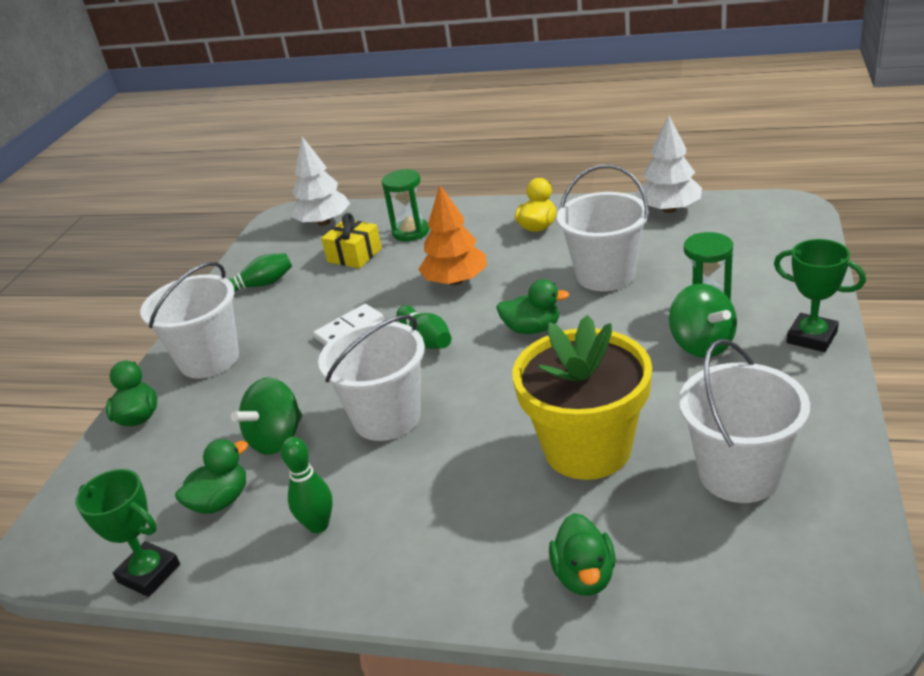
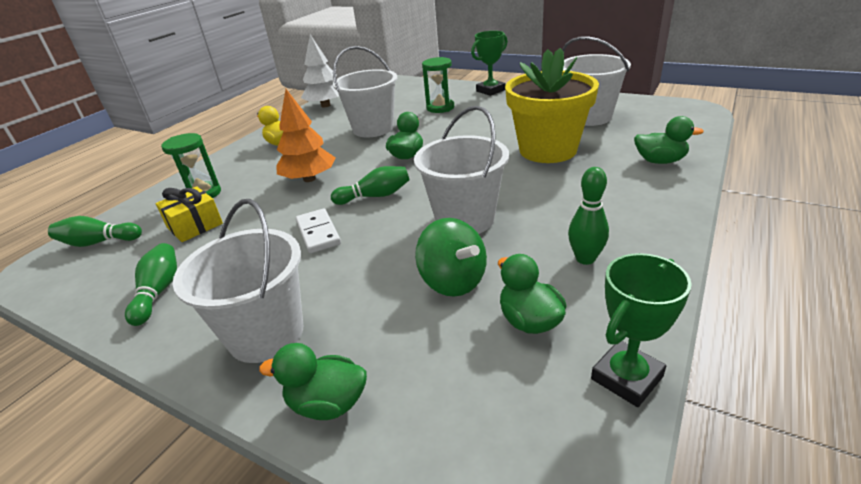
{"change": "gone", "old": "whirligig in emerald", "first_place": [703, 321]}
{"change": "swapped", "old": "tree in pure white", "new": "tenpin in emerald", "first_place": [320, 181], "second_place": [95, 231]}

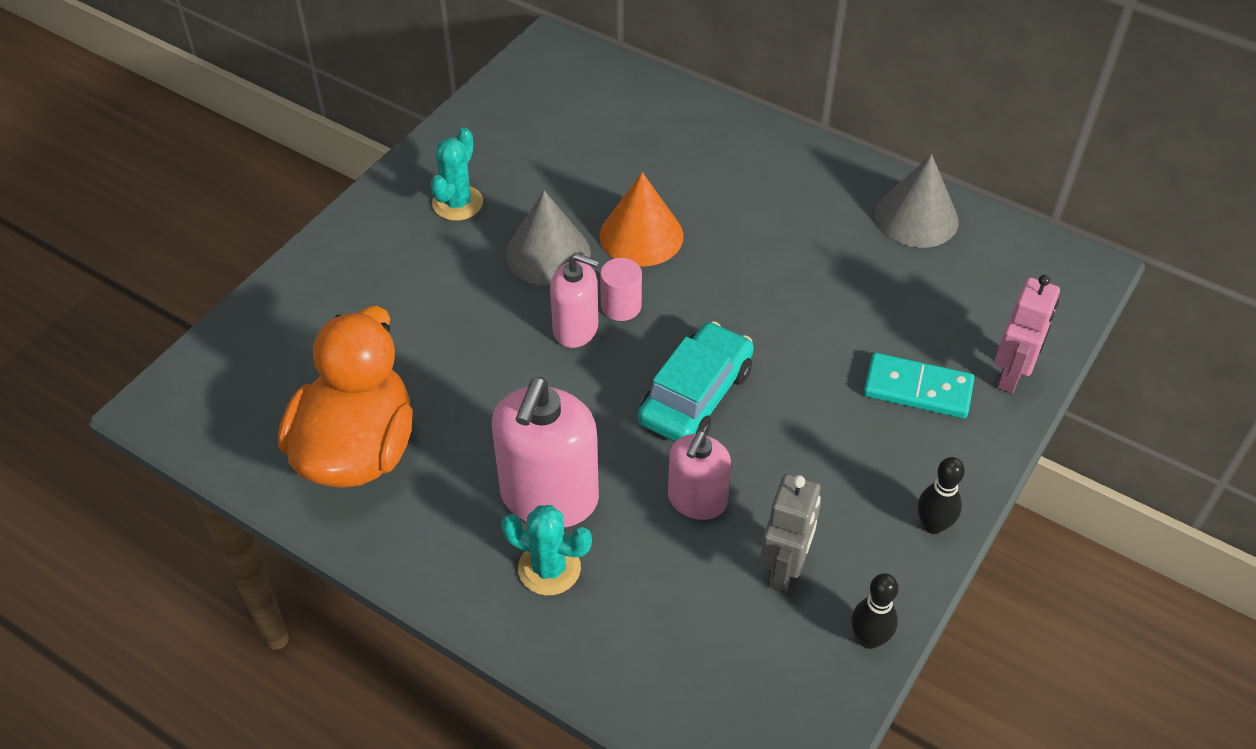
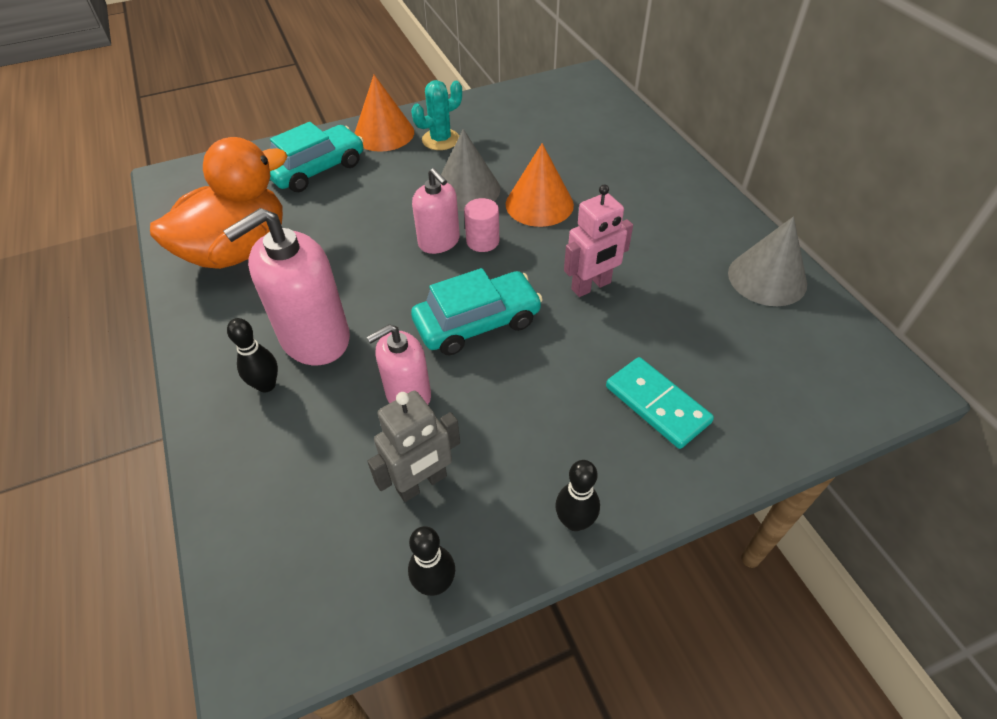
{"change": "new", "new": "automobile in turquoise", "second_place": [317, 157]}
{"change": "new", "new": "cone in orange", "second_place": [384, 113]}
{"change": "shifted", "old": "robot figure in pink", "first_place": [1027, 334], "second_place": [598, 240]}
{"change": "swapped", "old": "cactus in turquoise", "new": "tenpin in jet-black", "first_place": [546, 550], "second_place": [252, 355]}

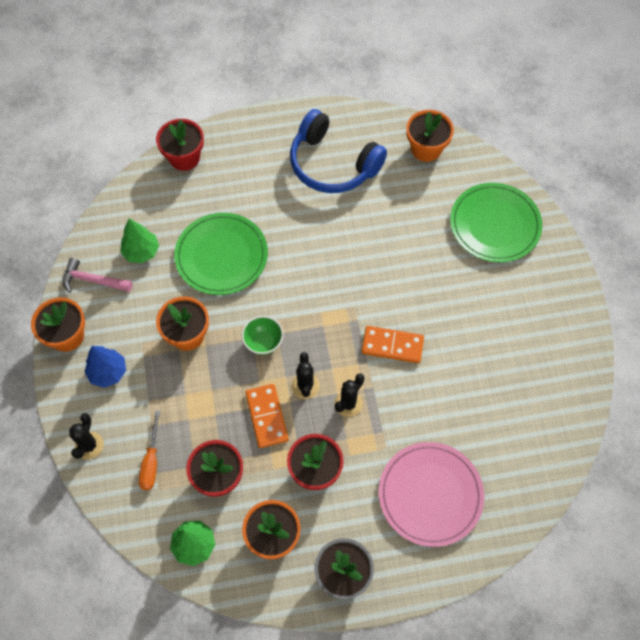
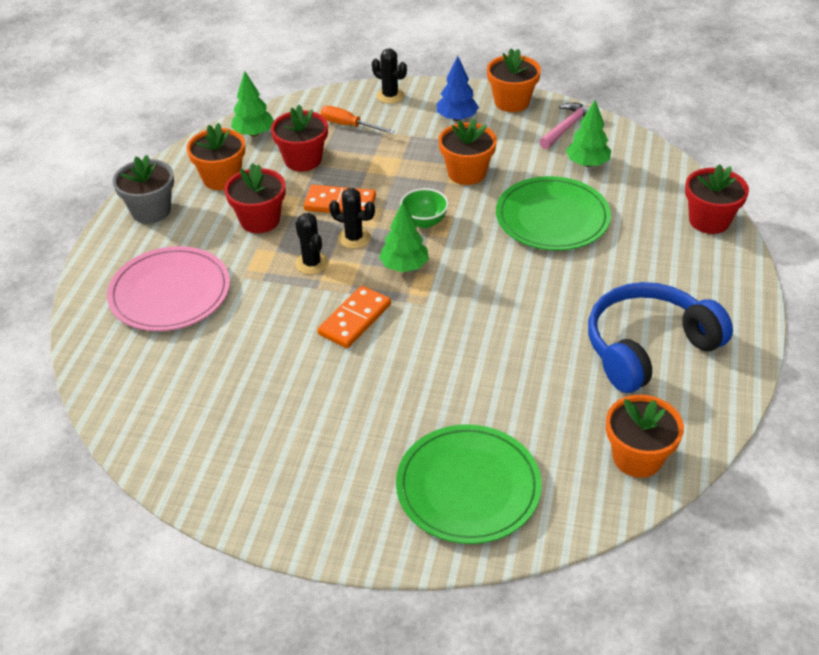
{"change": "new", "new": "tree in emerald", "second_place": [404, 236]}

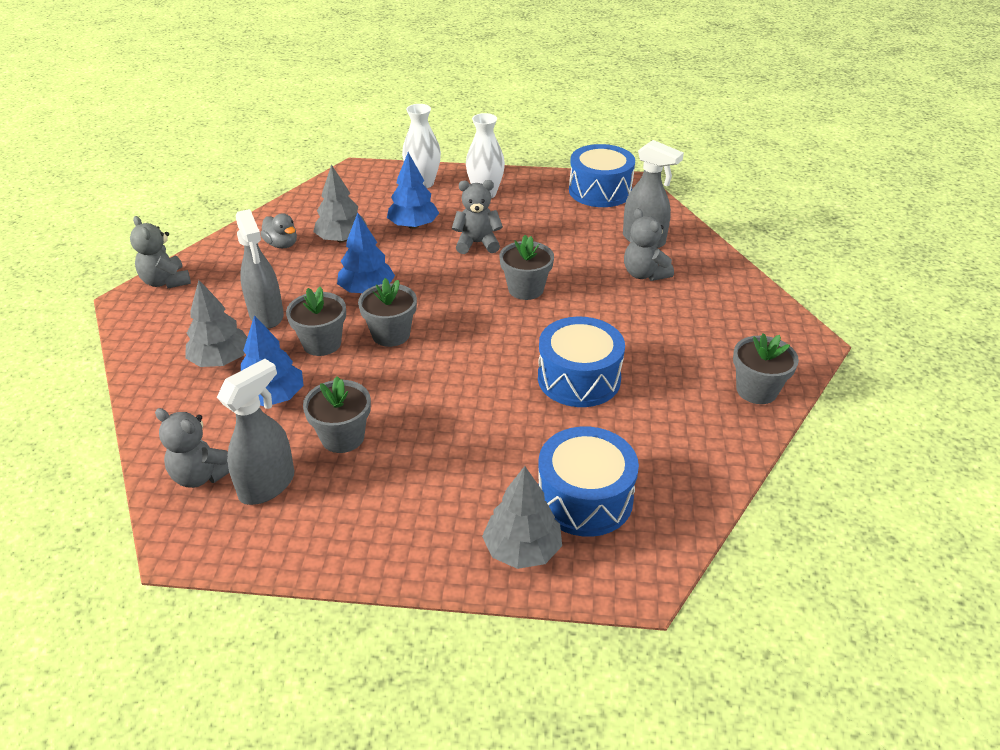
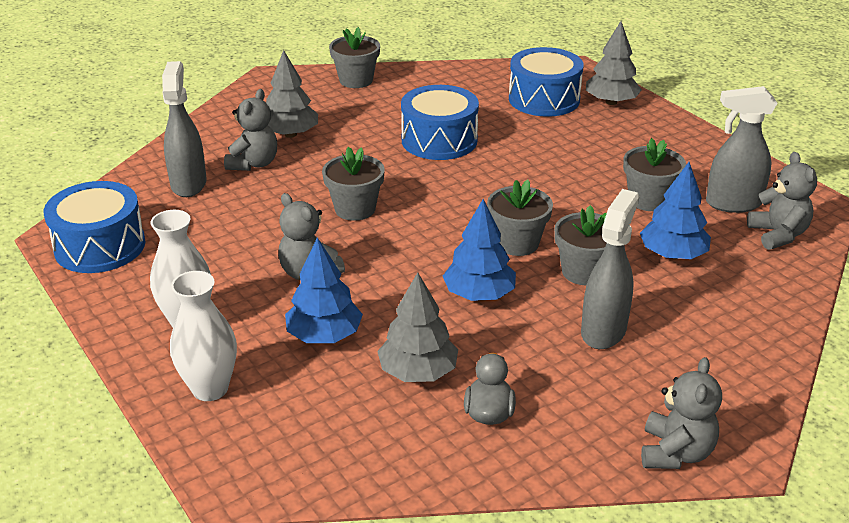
{"change": "shifted", "old": "tree in gray", "first_place": [216, 323], "second_place": [292, 94]}

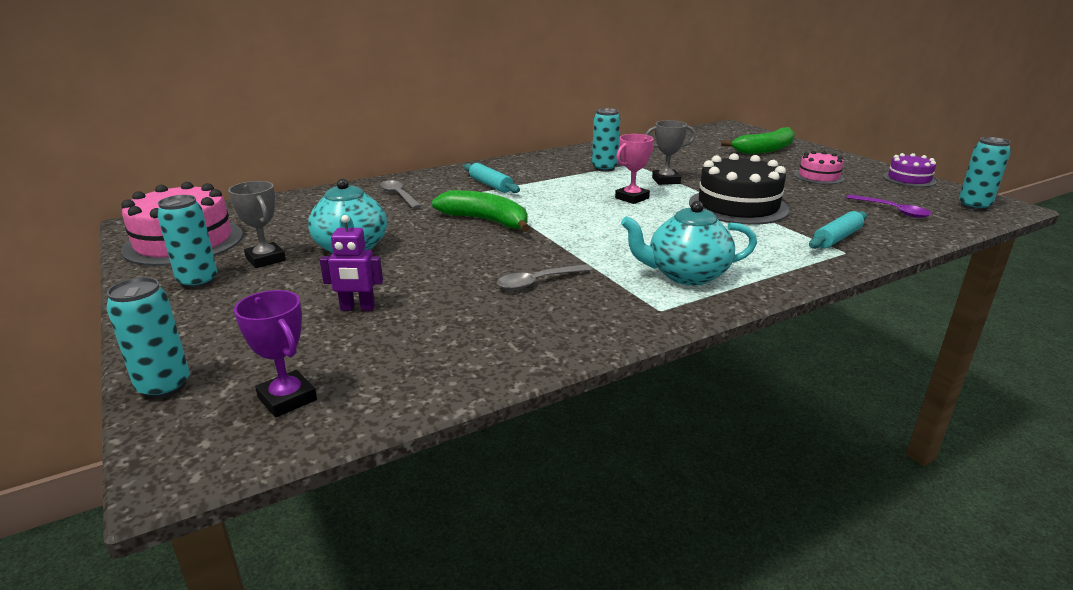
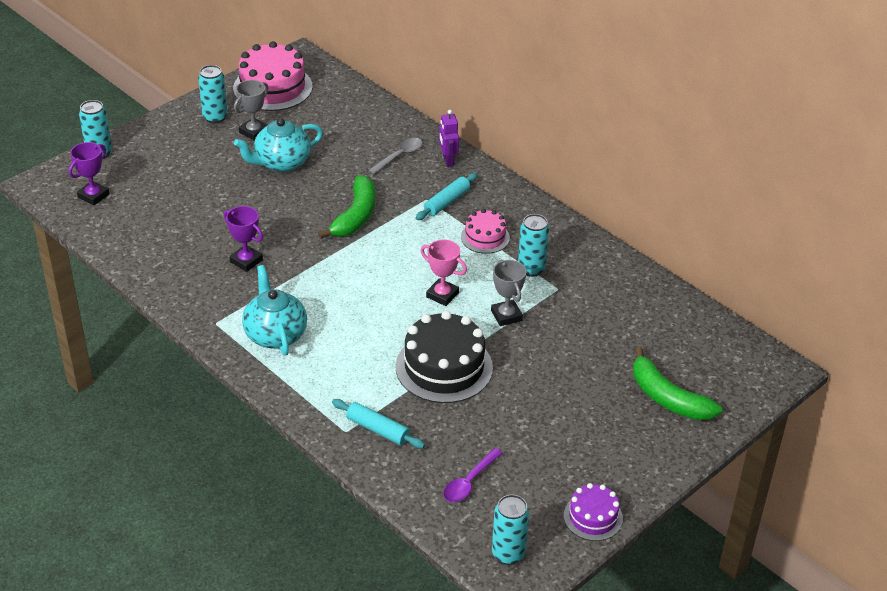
{"change": "shifted", "old": "robot figure in violet", "first_place": [351, 263], "second_place": [449, 138]}
{"change": "shifted", "old": "cake in pink", "first_place": [819, 167], "second_place": [485, 231]}
{"change": "swapped", "old": "teaspoon in gray", "new": "trophy in violet", "first_place": [544, 277], "second_place": [243, 239]}

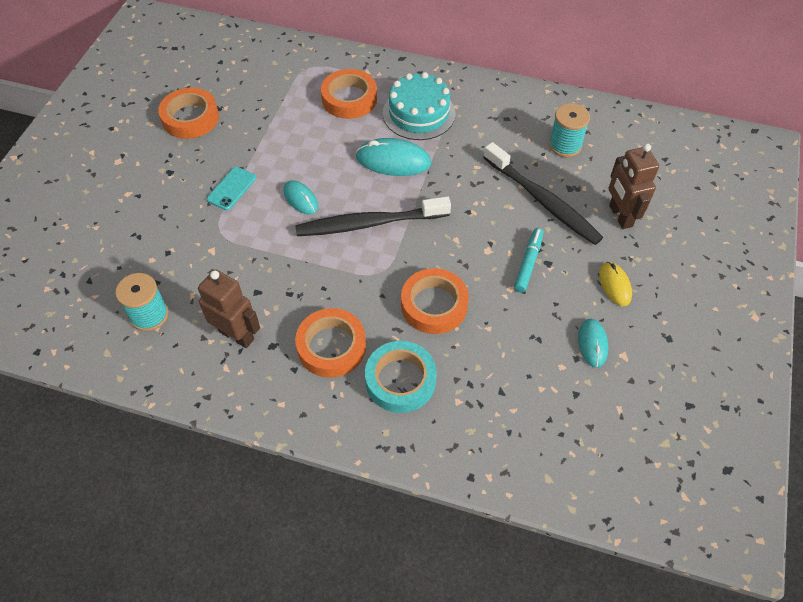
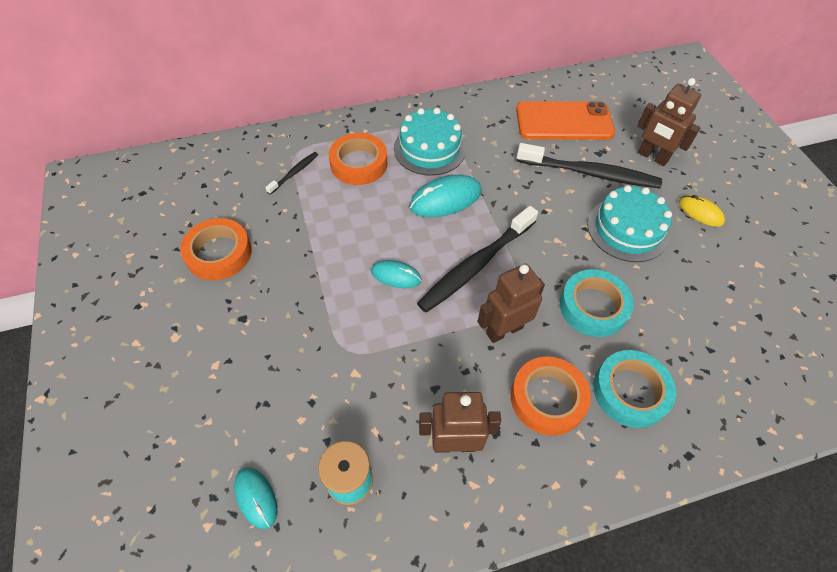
{"change": "gone", "old": "mobile phone in turquoise", "first_place": [231, 188]}
{"change": "new", "new": "dental brush in jet-black", "second_place": [291, 173]}
{"change": "new", "new": "robot figure in dark brown", "second_place": [511, 303]}
{"change": "shifted", "old": "PC mouse in turquoise", "first_place": [593, 343], "second_place": [255, 498]}
{"change": "swapped", "old": "felt pen in turquoise", "new": "cake in turquoise", "first_place": [529, 260], "second_place": [629, 223]}
{"change": "swapped", "old": "spool in turquoise", "new": "mobile phone in orange", "first_place": [569, 130], "second_place": [565, 120]}
{"change": "repainted", "old": "roll of tape in orange", "new": "roll of tape in turquoise", "first_place": [435, 301], "second_place": [597, 303]}

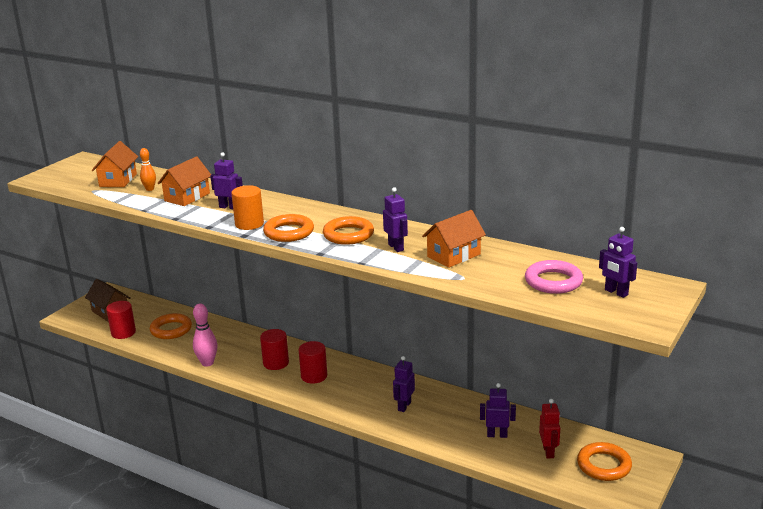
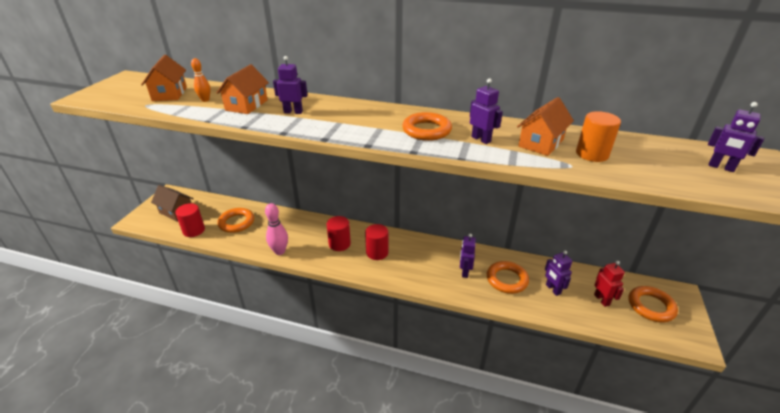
{"change": "gone", "old": "ring in pink", "first_place": [554, 277]}
{"change": "shifted", "old": "solid cylinder in orange", "first_place": [247, 207], "second_place": [598, 136]}
{"change": "shifted", "old": "ring in orange", "first_place": [288, 228], "second_place": [508, 277]}
{"change": "rotated", "old": "robot figure in violet", "first_place": [498, 410], "second_place": [558, 273], "degrees": -105}

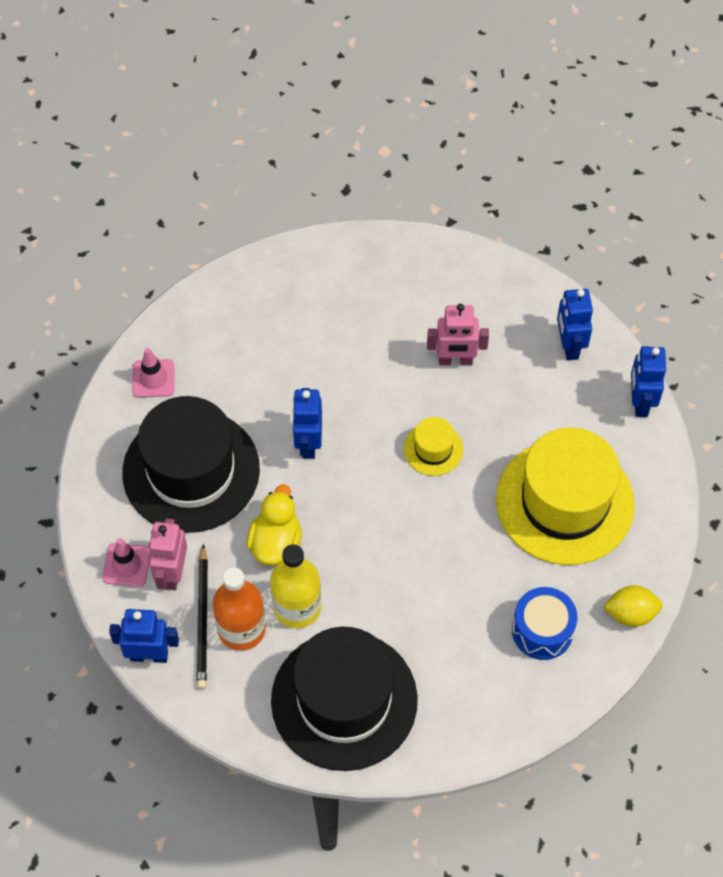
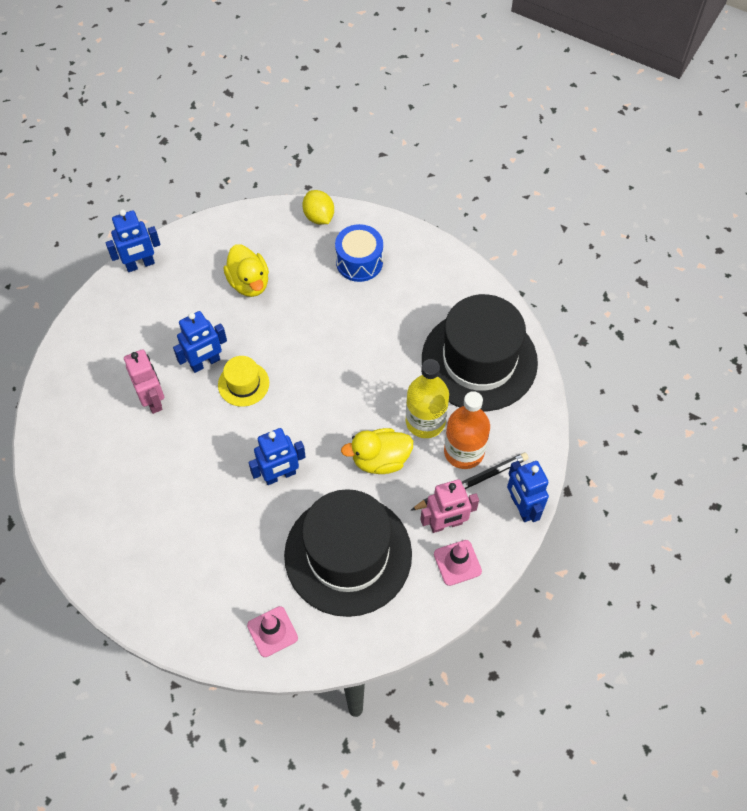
{"change": "shifted", "old": "robot figure in blue", "first_place": [575, 324], "second_place": [200, 342]}
{"change": "swapped", "old": "top hat in bright yellow", "new": "toy duck in bright yellow", "first_place": [565, 496], "second_place": [246, 270]}

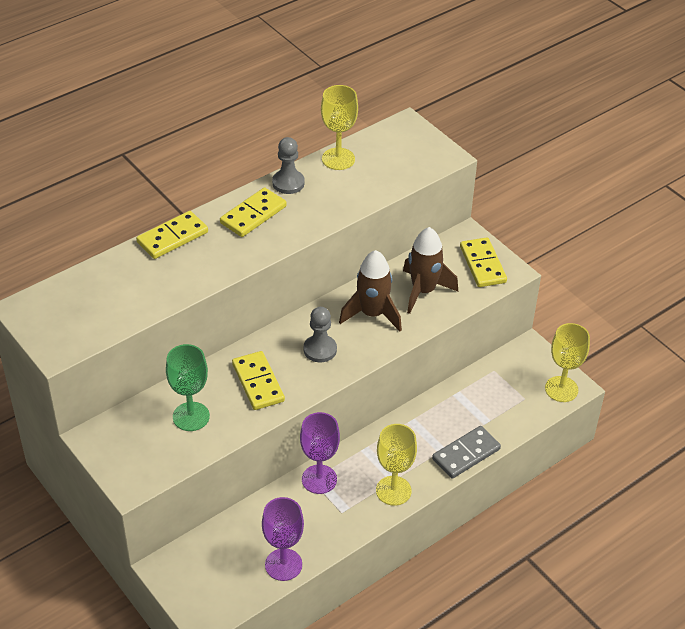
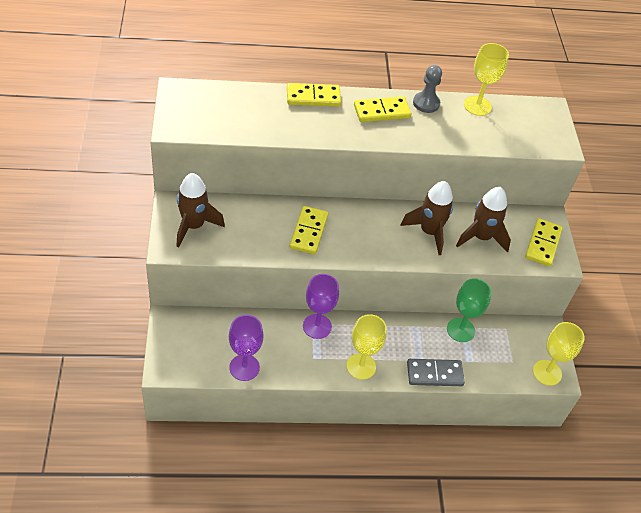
{"change": "gone", "old": "pawn in gray", "first_place": [320, 334]}
{"change": "new", "new": "toy rocket in dark brown", "second_place": [201, 210]}
{"change": "shifted", "old": "goblet in emerald", "first_place": [188, 387], "second_place": [469, 310]}

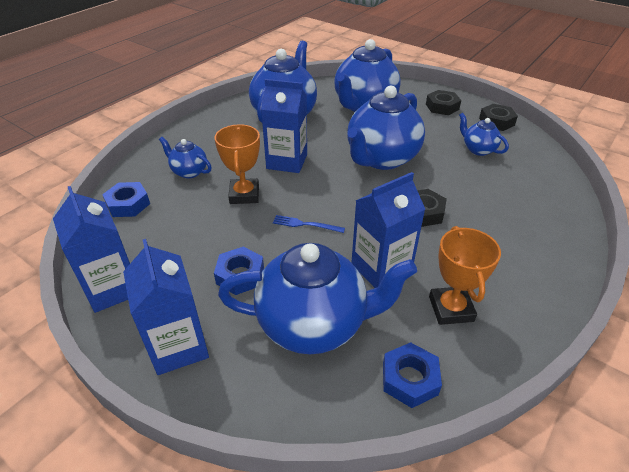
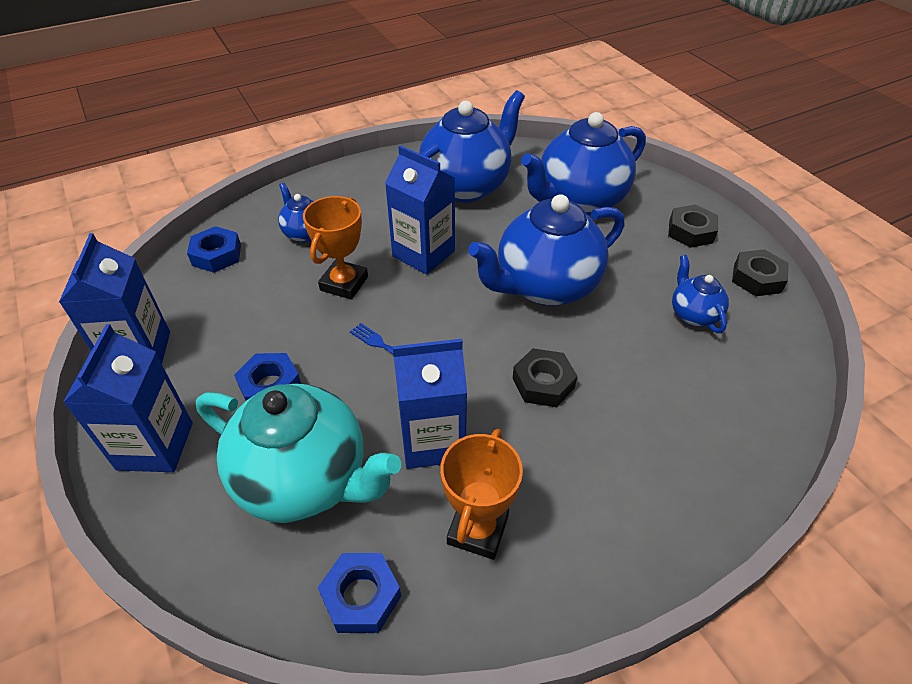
{"change": "repainted", "old": "teapot in blue", "new": "teapot in turquoise", "first_place": [317, 298], "second_place": [298, 453]}

